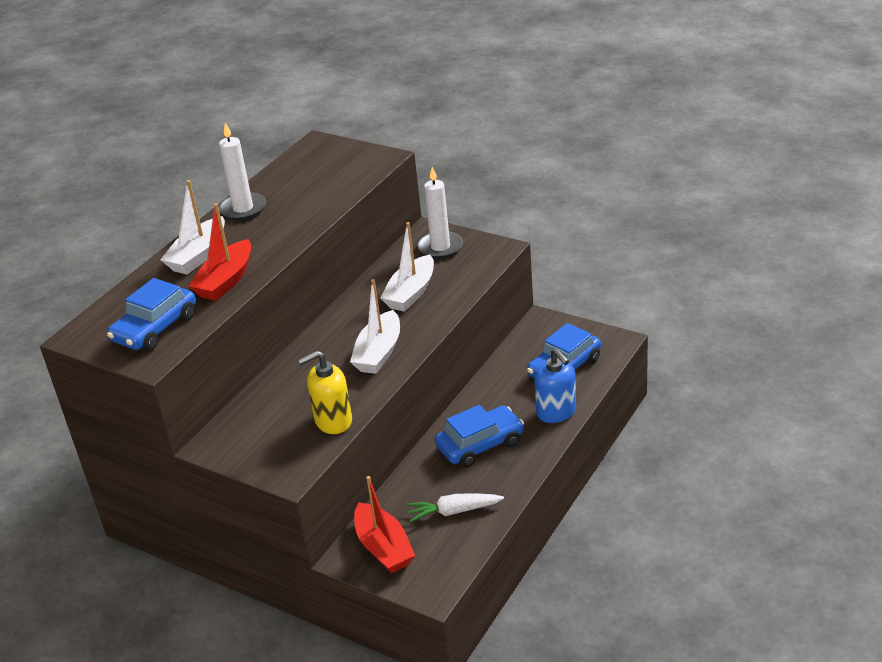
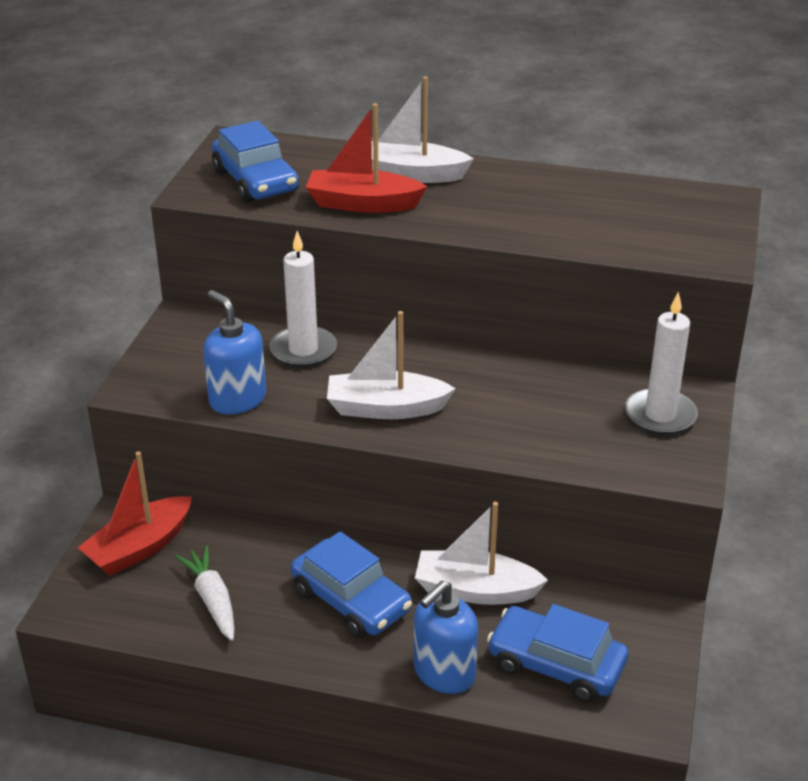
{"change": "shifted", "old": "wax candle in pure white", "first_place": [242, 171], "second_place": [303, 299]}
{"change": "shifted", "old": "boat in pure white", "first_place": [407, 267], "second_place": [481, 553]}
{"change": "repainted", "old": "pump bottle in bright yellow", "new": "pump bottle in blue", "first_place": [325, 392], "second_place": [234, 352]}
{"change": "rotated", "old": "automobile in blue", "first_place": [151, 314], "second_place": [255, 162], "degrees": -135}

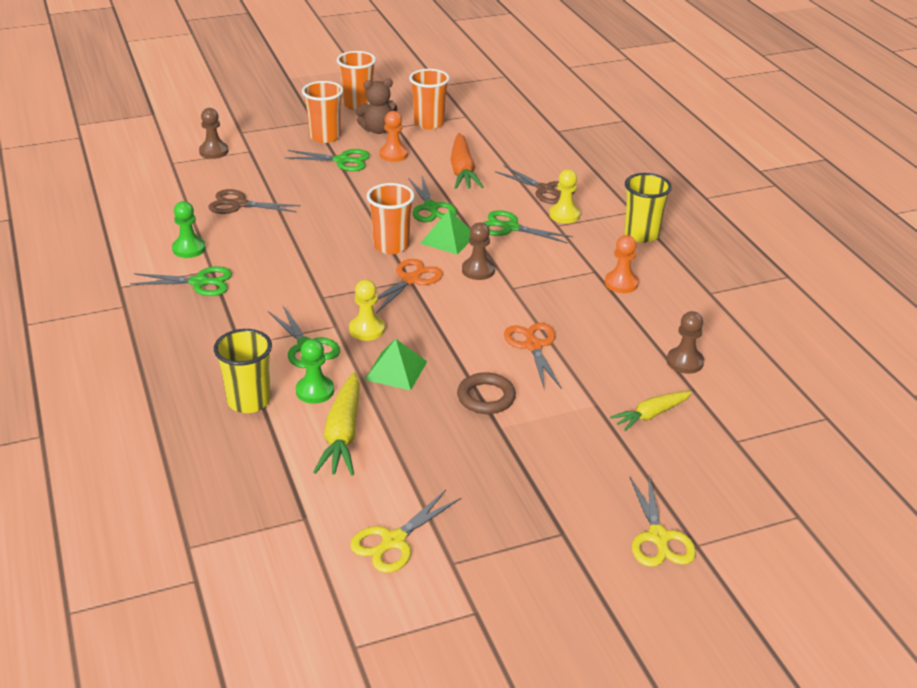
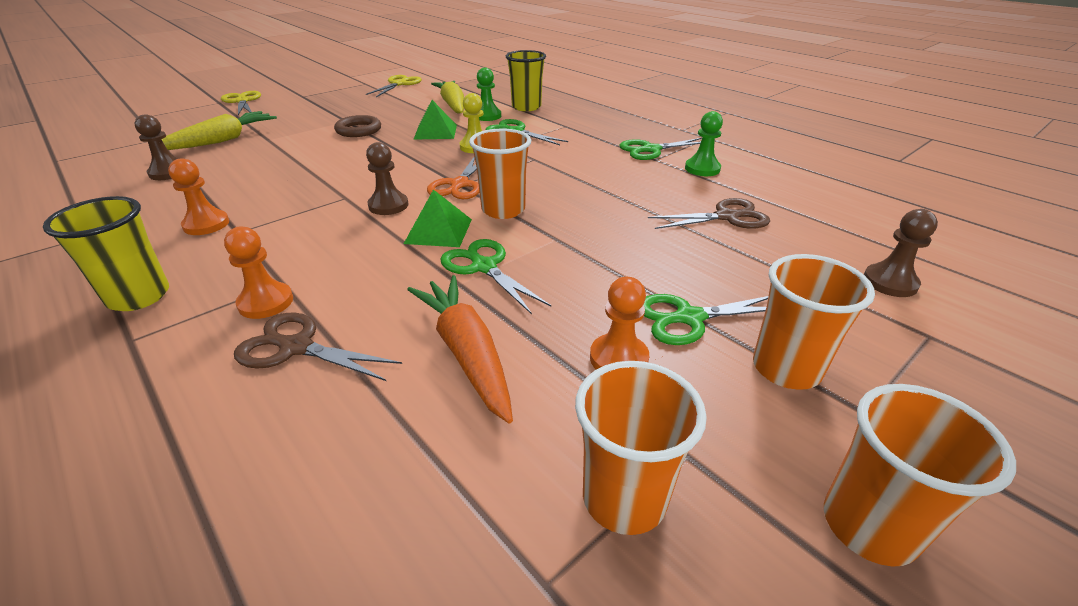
{"change": "gone", "old": "teddy bear in dark brown", "first_place": [376, 106]}
{"change": "gone", "old": "scissors in emerald", "first_place": [528, 227]}
{"change": "gone", "old": "scissors in orange", "first_place": [533, 356]}
{"change": "repainted", "old": "pawn in bright yellow", "new": "pawn in orange", "first_place": [565, 196], "second_place": [258, 272]}
{"change": "scaled", "old": "root vegetable in bright yellow", "first_place": [651, 411], "second_place": [219, 130], "factor": 1.55}

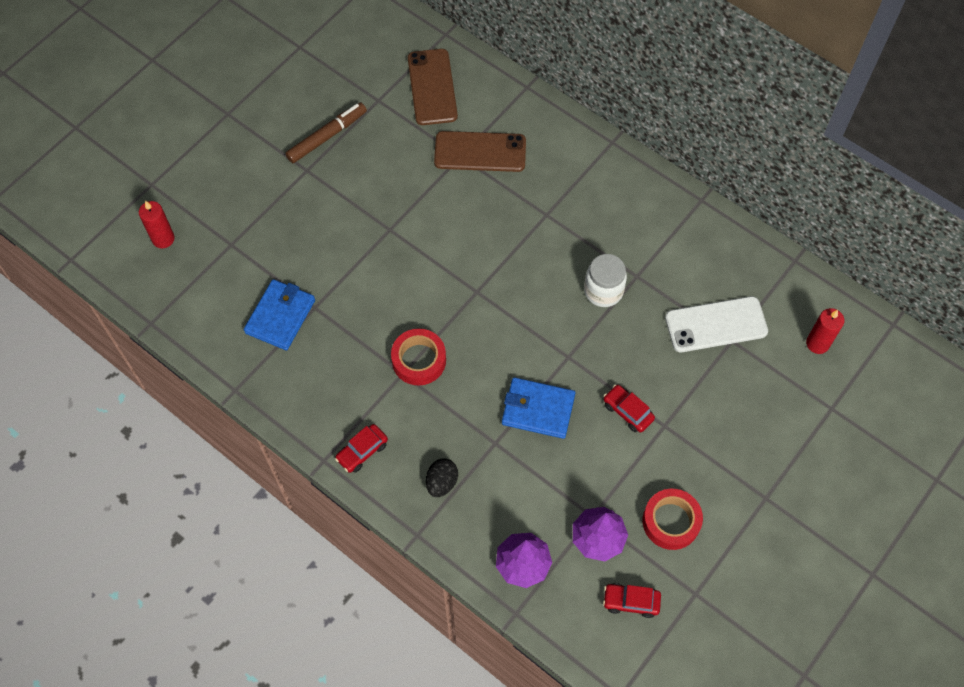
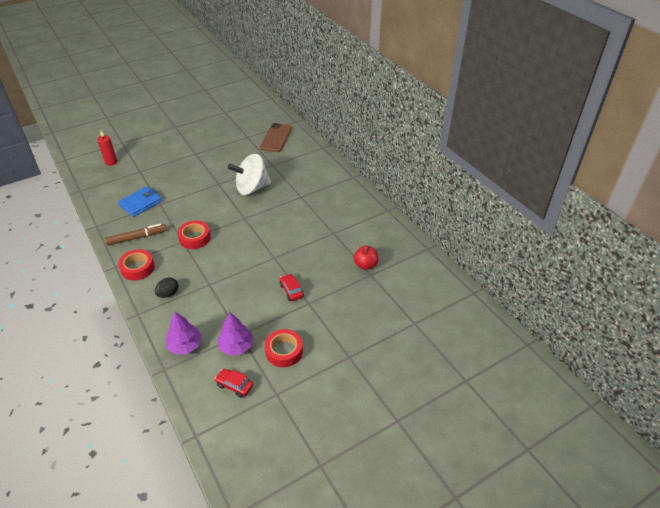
{"change": "gone", "old": "mobile phone in dark brown", "first_place": [480, 151]}
{"change": "gone", "old": "wallet in blue", "first_place": [538, 408]}
{"change": "gone", "old": "preserve jar in pure white", "first_place": [605, 280]}
{"change": "gone", "old": "wax candle in scarlet", "first_place": [825, 331]}
{"change": "new", "new": "whirligig in pure white", "second_place": [249, 174]}
{"change": "shifted", "old": "felt pen in dark brown", "first_place": [326, 132], "second_place": [136, 234]}
{"change": "swapped", "old": "automobile in scarlet", "new": "roll of tape in scarlet", "first_place": [361, 448], "second_place": [136, 265]}
{"change": "swapped", "old": "mobile phone in pure white", "new": "apple fruit in scarlet", "first_place": [716, 324], "second_place": [366, 258]}

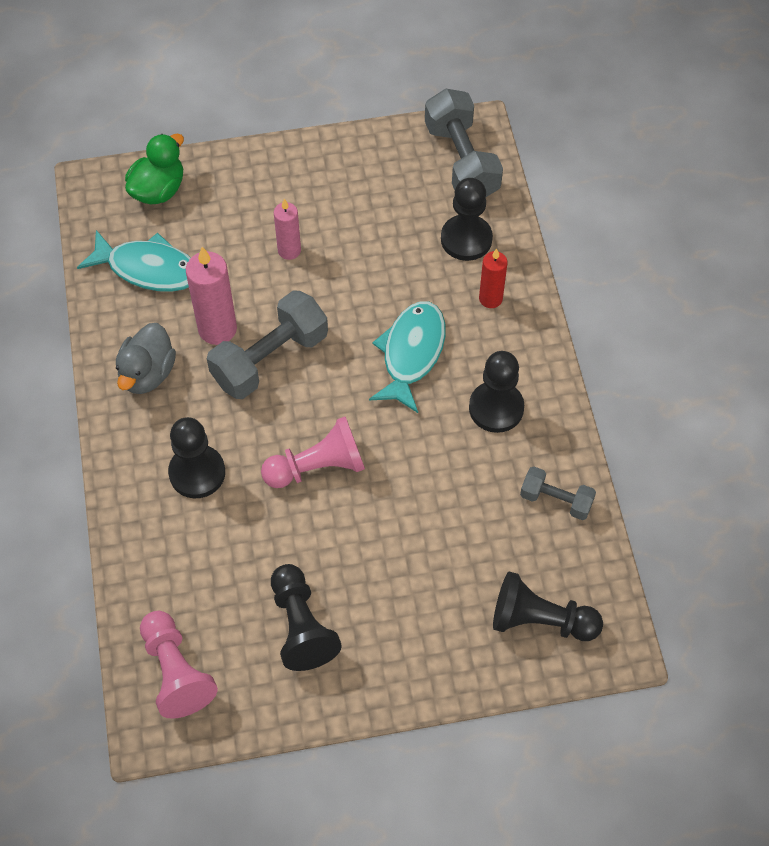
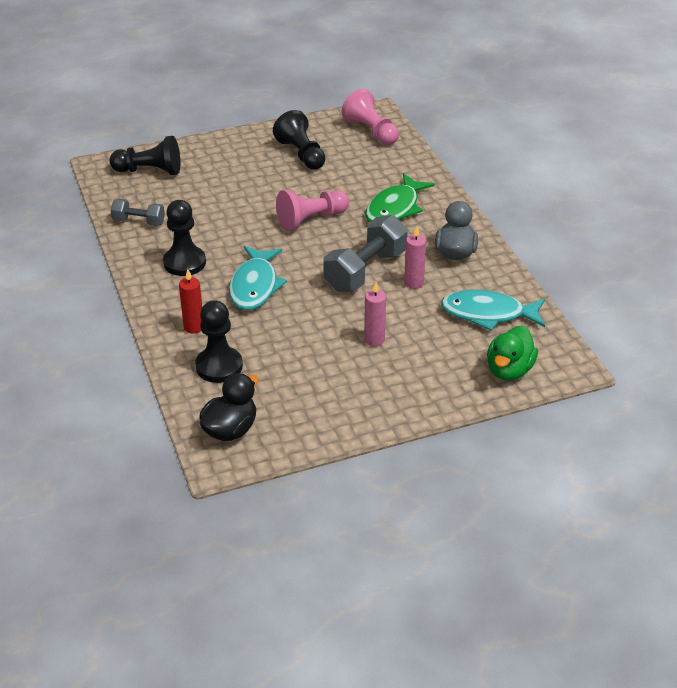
{"change": "swapped", "old": "pawn in jet-black", "new": "toy fish in emerald", "first_place": [196, 457], "second_place": [400, 197]}
{"change": "swapped", "old": "free weight in gray", "new": "toy duck in jet-black", "first_place": [464, 142], "second_place": [229, 407]}
{"change": "scaled", "old": "wax candle in pink", "first_place": [211, 296], "second_place": [415, 257], "factor": 0.62}

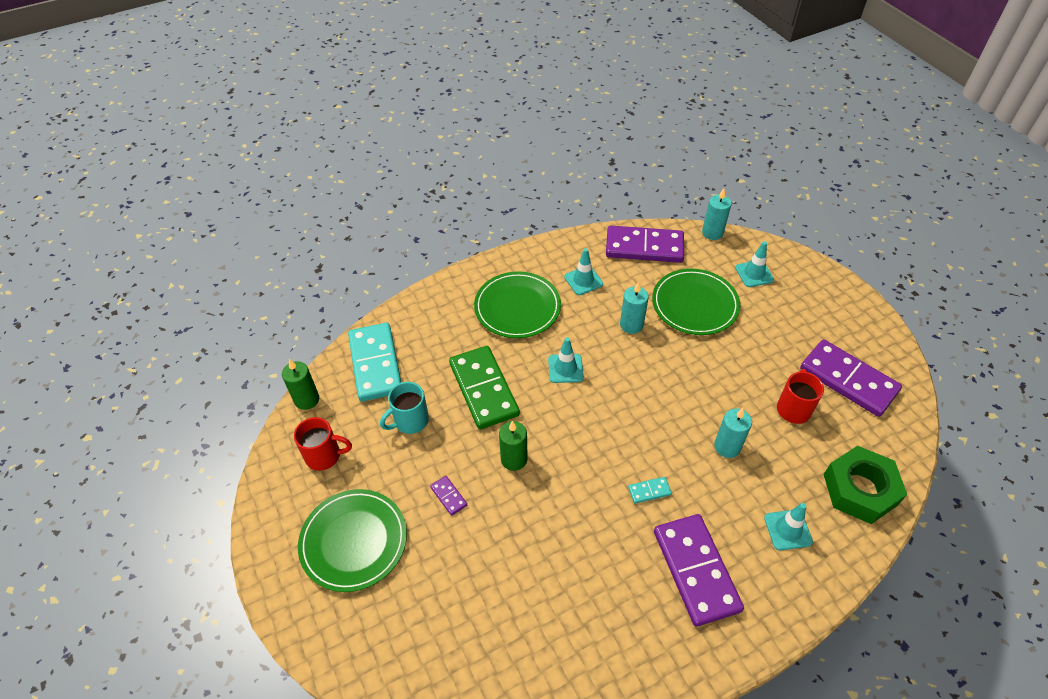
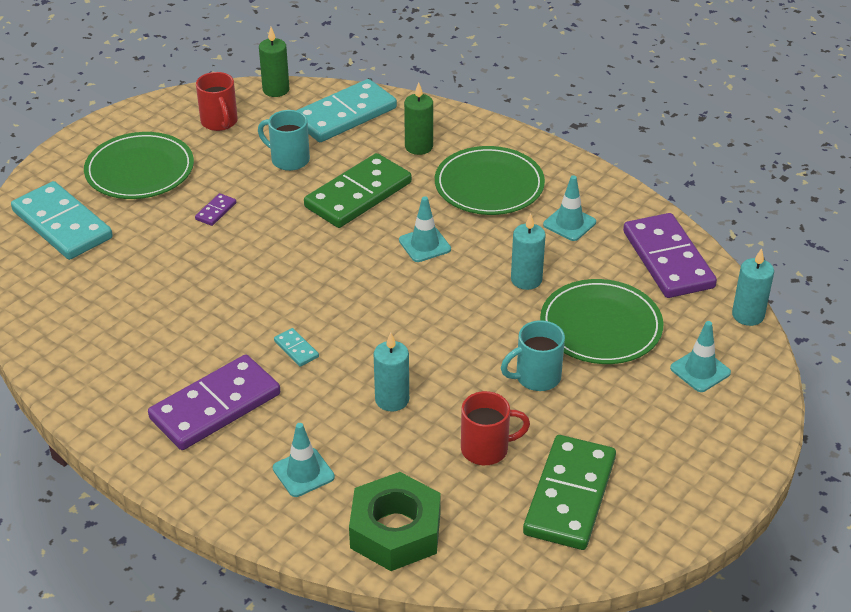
{"change": "new", "new": "domino tile in turquoise", "second_place": [62, 220]}
{"change": "new", "new": "coffee mug in turquoise", "second_place": [533, 355]}
{"change": "shifted", "old": "wax candle in emerald", "first_place": [513, 446], "second_place": [418, 118]}
{"change": "repainted", "old": "domino tile in violet", "new": "domino tile in emerald", "first_place": [851, 378], "second_place": [569, 492]}

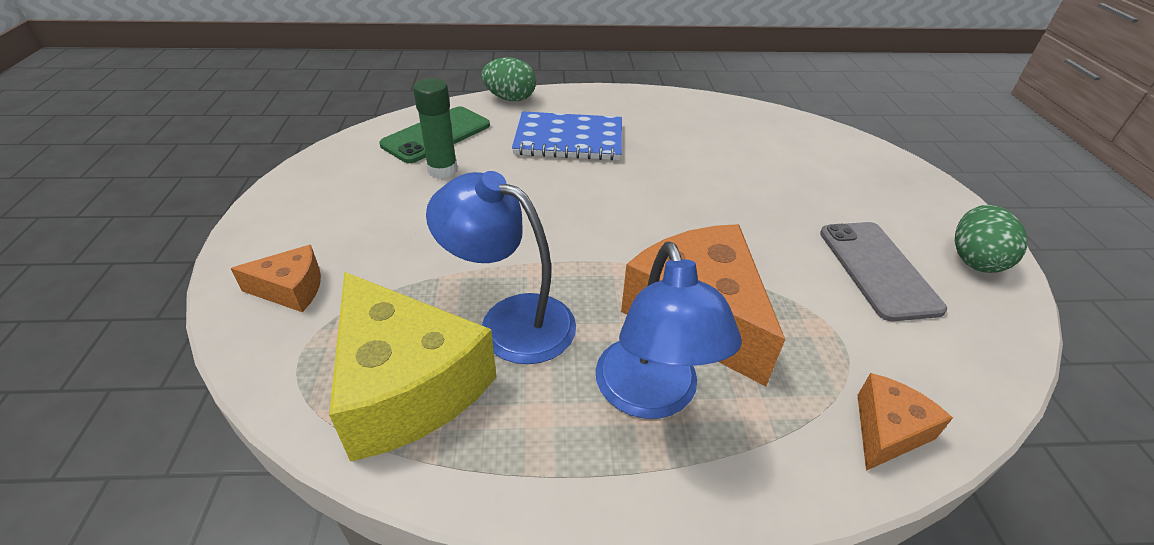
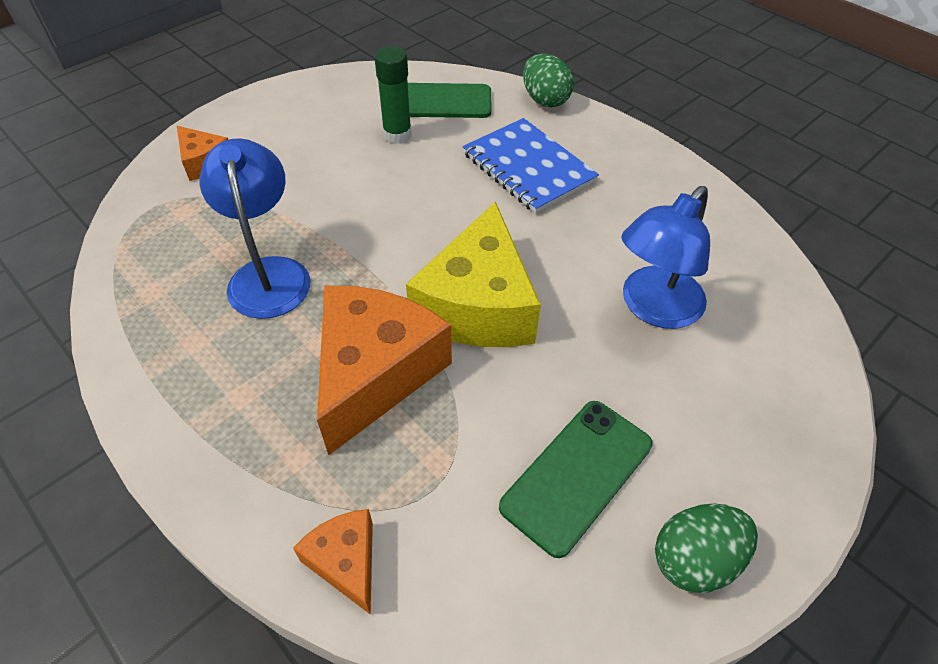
{"change": "shifted", "old": "cheese wedge in bright yellow", "first_place": [412, 367], "second_place": [473, 274]}
{"change": "shifted", "old": "lamp in blue", "first_place": [669, 330], "second_place": [665, 257]}
{"change": "repainted", "old": "mobile phone in gray", "new": "mobile phone in emerald", "first_place": [883, 271], "second_place": [575, 479]}
{"change": "rotated", "old": "cheese wedge in orange", "first_place": [905, 422], "second_place": [333, 562], "degrees": -120}

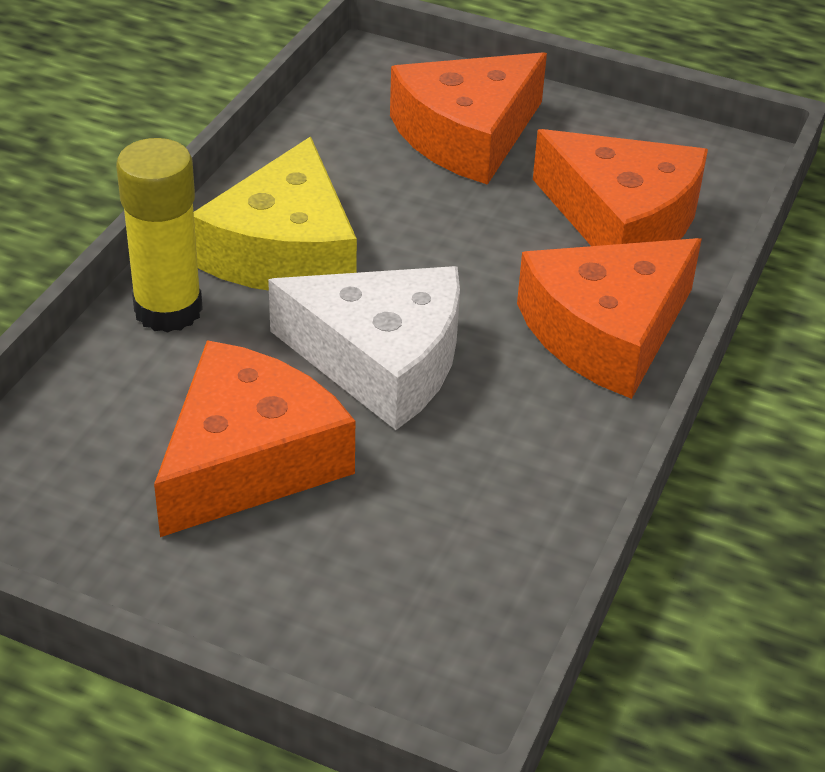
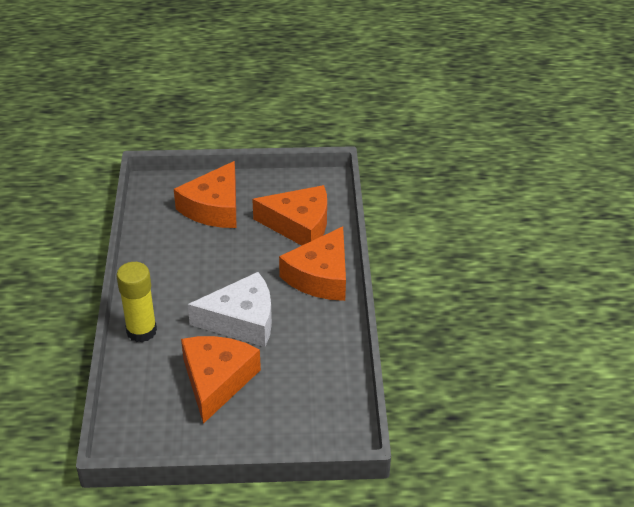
{"change": "gone", "old": "cheese wedge in bright yellow", "first_place": [275, 213]}

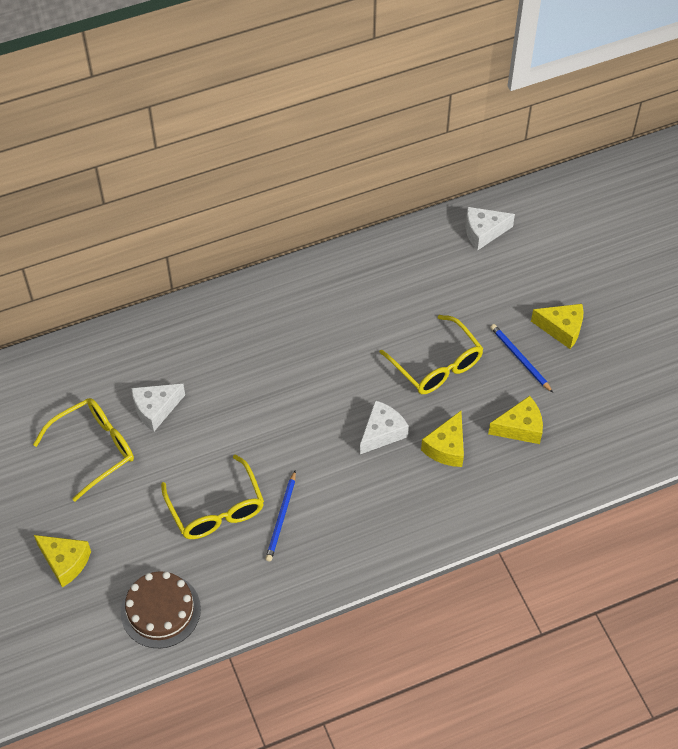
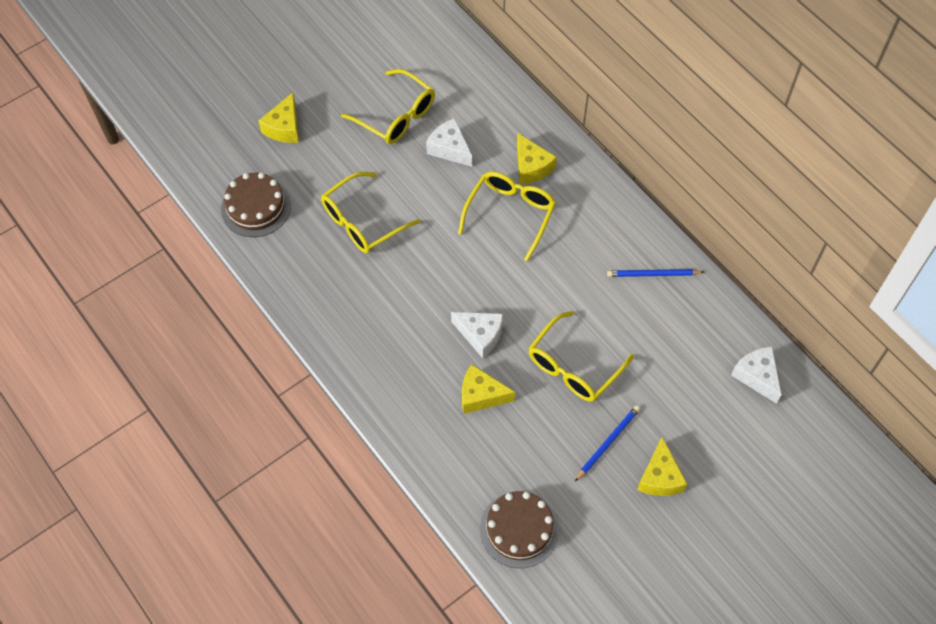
{"change": "new", "new": "glasses in bright yellow", "second_place": [507, 216]}
{"change": "new", "new": "cake in dark brown", "second_place": [519, 529]}
{"change": "shifted", "old": "lead pencil in blue", "first_place": [280, 516], "second_place": [655, 273]}
{"change": "shifted", "old": "cheese wedge in bright yellow", "first_place": [515, 420], "second_place": [537, 158]}

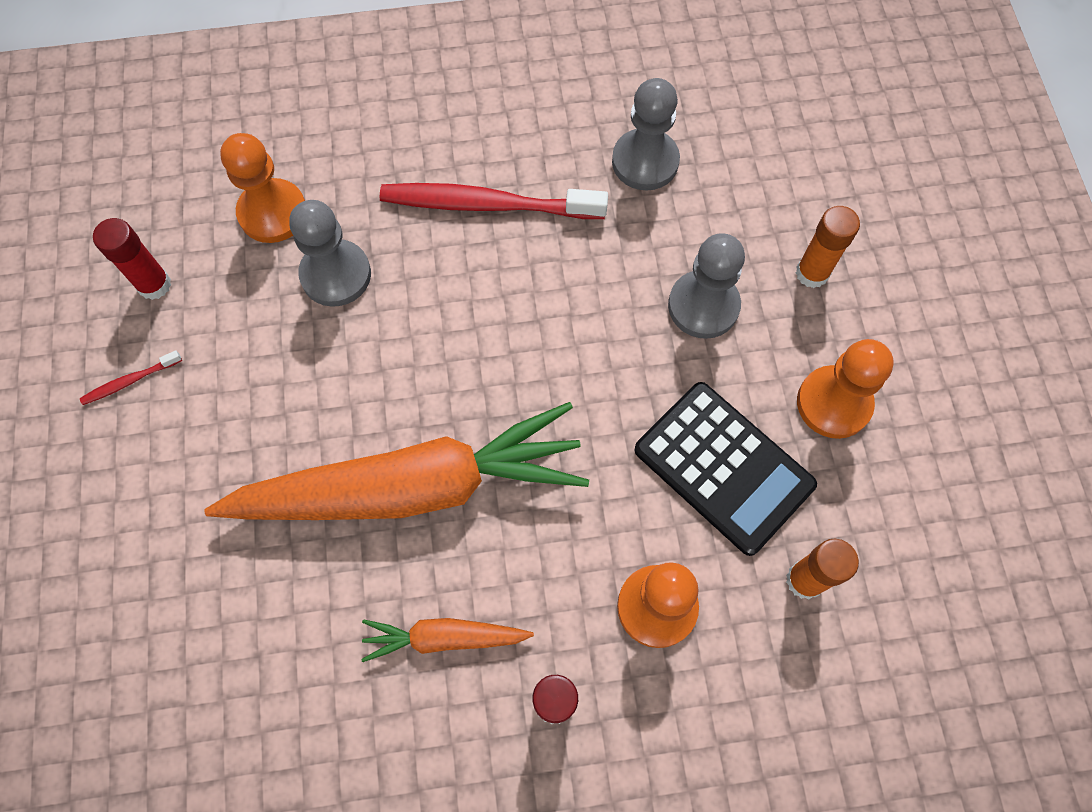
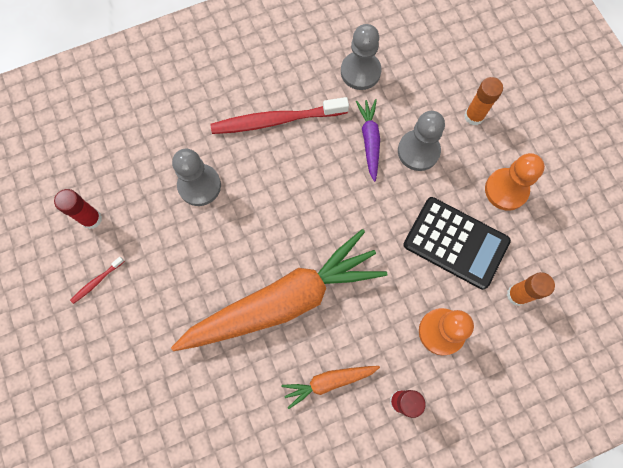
{"change": "gone", "old": "pawn in orange", "first_place": [262, 188]}
{"change": "new", "new": "root vegetable in violet", "second_place": [368, 140]}

